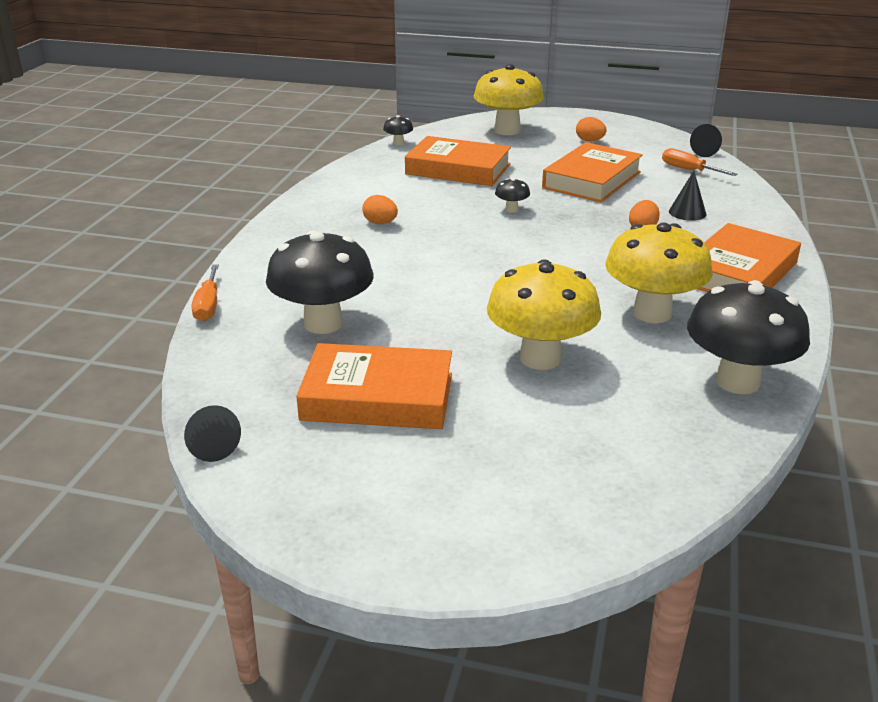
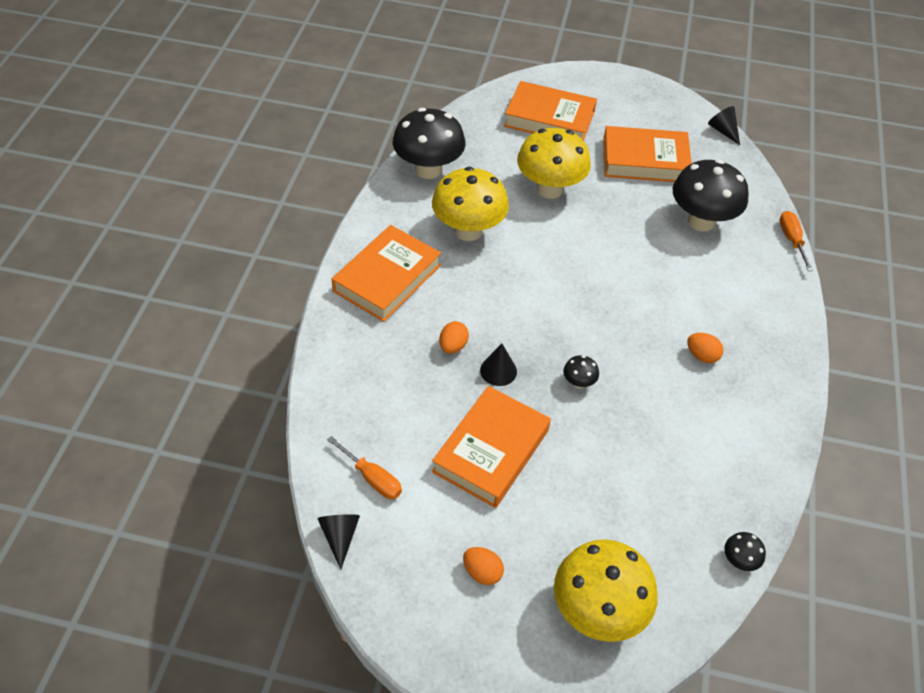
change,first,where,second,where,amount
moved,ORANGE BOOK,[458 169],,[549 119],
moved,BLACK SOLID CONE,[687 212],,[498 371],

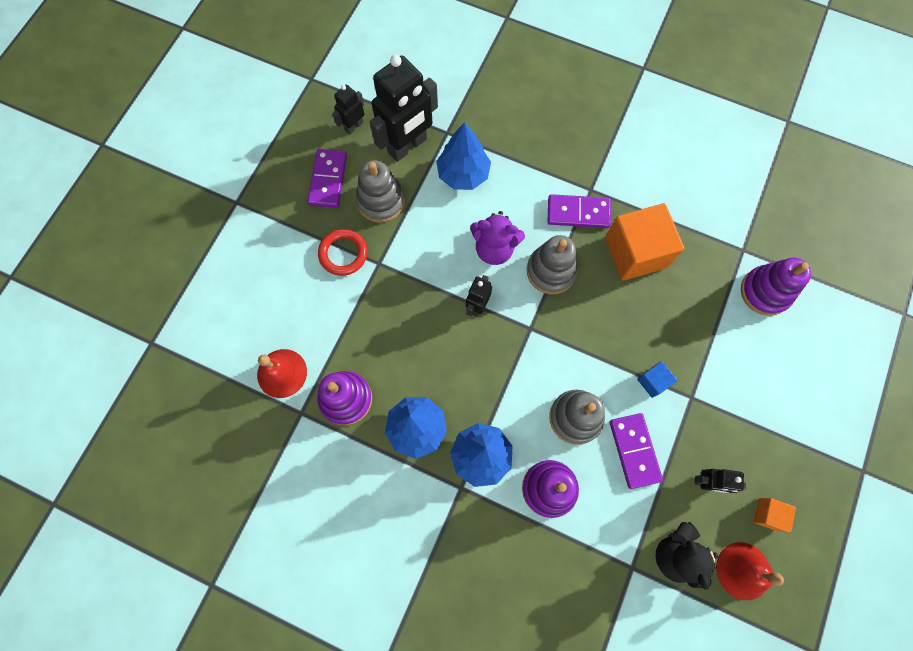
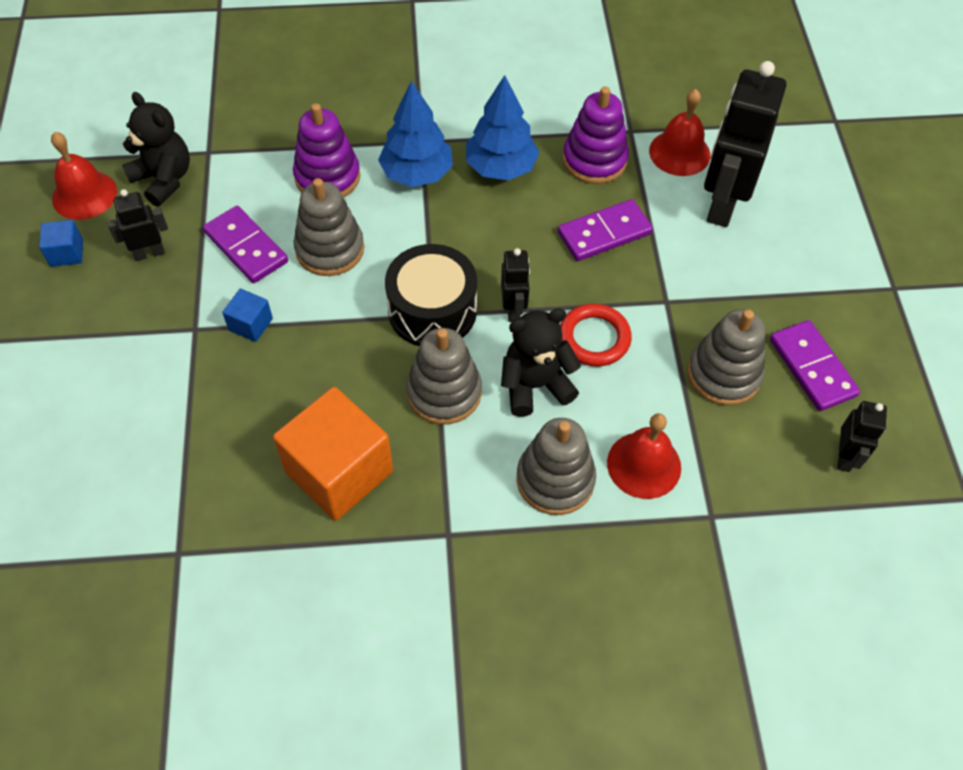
change,first,where,second,where,amount
removed,VIOLET RING STACKER,[765 292],,,
added,,,BLACK DRUM,[432 310],
added,,,ASH-GREY RING STACKER,[555 479],
moved,RED HOOP,[343 253],,[594 338],
moved,BLACK ROBOT FIGURE,[408 146],,[722 204],
moved,VIOLET DOMINO PIECE,[578 213],,[604 233],
replaced,ROYAL BLUE TREE,[463 174],RED BELL,[644 465],
recoloured,VIOLET TEDDY BEAR,[494 248],BLACK TEDDY BEAR,[535 385],
recoloured,ORANGE CUBE,[768 514],ROYAL BLUE CUBE,[67 253],

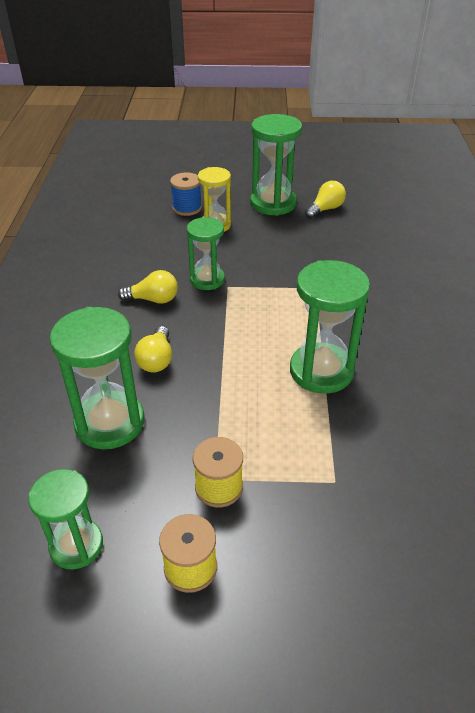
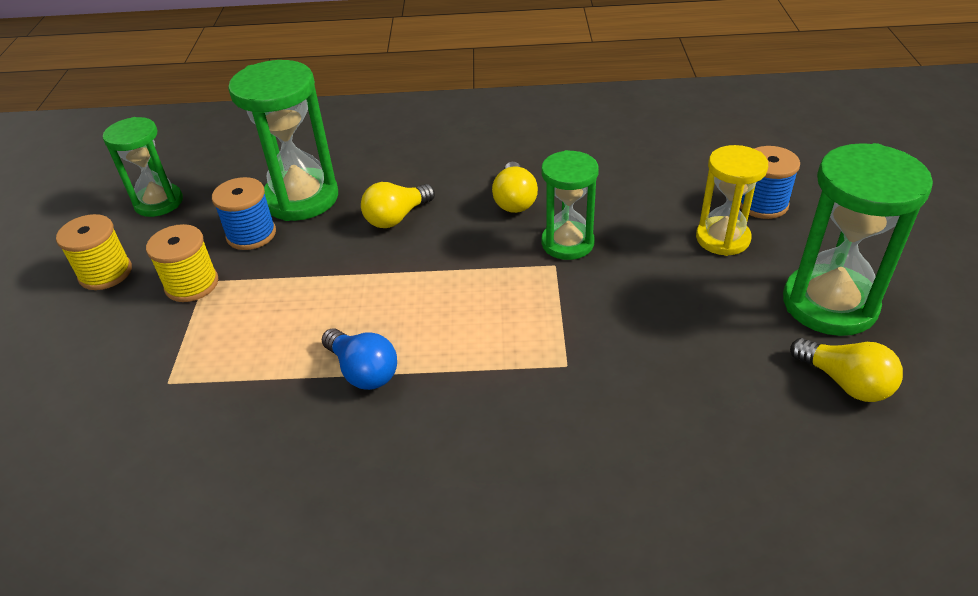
change,first,where,second,where,amount
added,,,ROYAL BLUE BOBBIN,[251 234],
replaced,GREEN HOURGLASS,[321 371],ROYAL BLUE LIGHTBULB,[363 371],
turned,YELLOW LIGHTBULB,[156 360],,[397 217],45 degrees counterclockwise

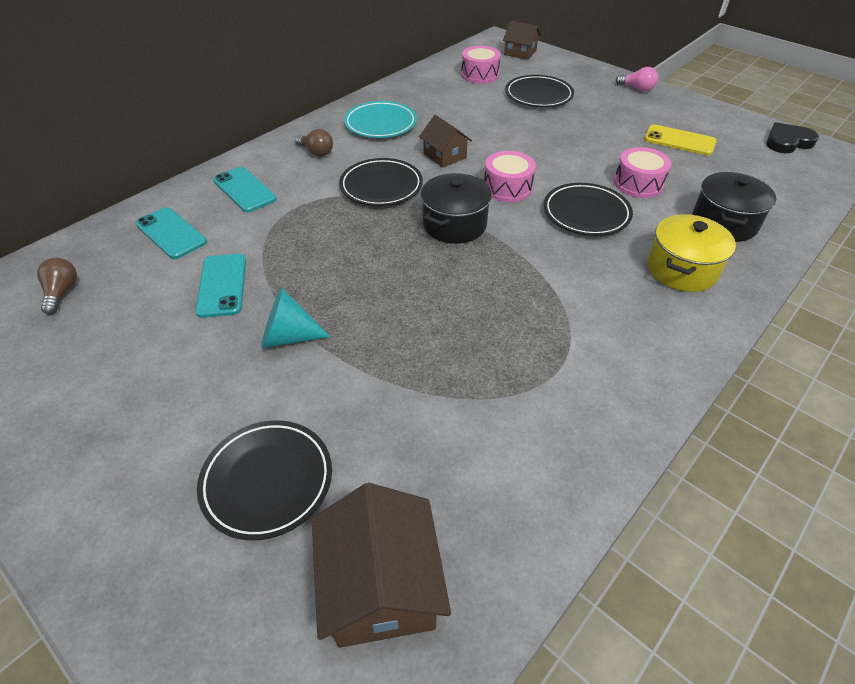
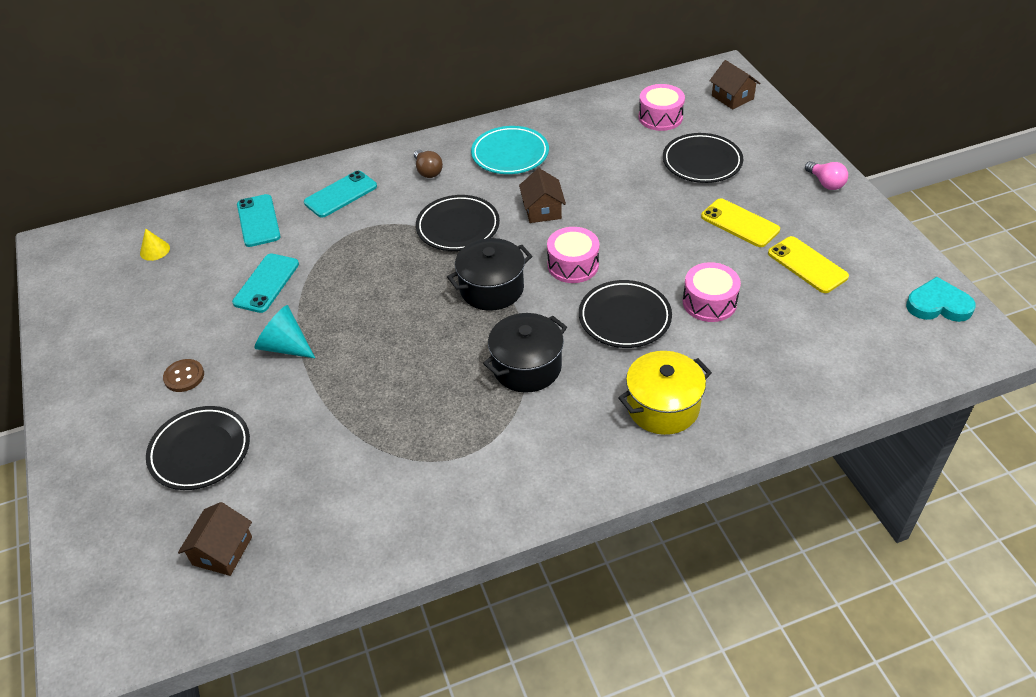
change,first,where,second,where,amount
added,,,DARK BROWN SHIRT BUTTON,[184 376],
added,,,YELLOW MOBILE PHONE,[739 223],
moved,BLACK POT,[724 223],,[527 367],
replaced,DARK BROWN LIGHTBULB,[62 292],YELLOW SOLID CONE,[154 250],
recoloured,BLACK HEART,[787 142],TURQUOISE HEART,[938 305],
turned,TURQUOISE MOBILE PHONE,[244 190],,[340 194],60 degrees clockwise
resized,DARK BROWN TOY HOUSE,[381 586],,[222 551],x0.62

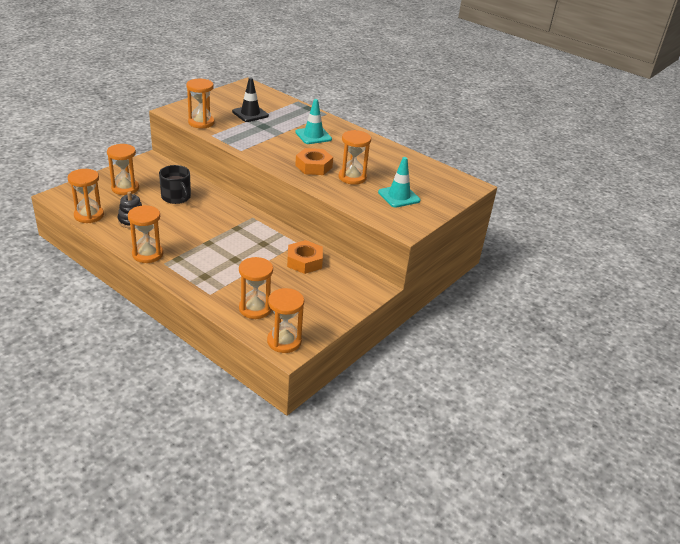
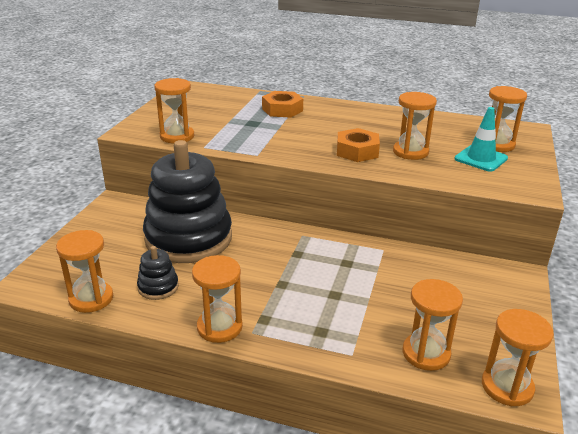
change,first,where,second,where,amount
removed,BLACK TRAFFIC CONE,[250 114],,,
removed,TURQUOISE TRAFFIC CONE,[313 136],,,
moved,ORANGE HOURGLASS,[125 188],,[497 145],
moved,ORANGE HEX NUT,[304 261],,[282 110],
replaced,BLACK COFFEE MUG,[176 197],BLACK RING STACKER,[188 238],

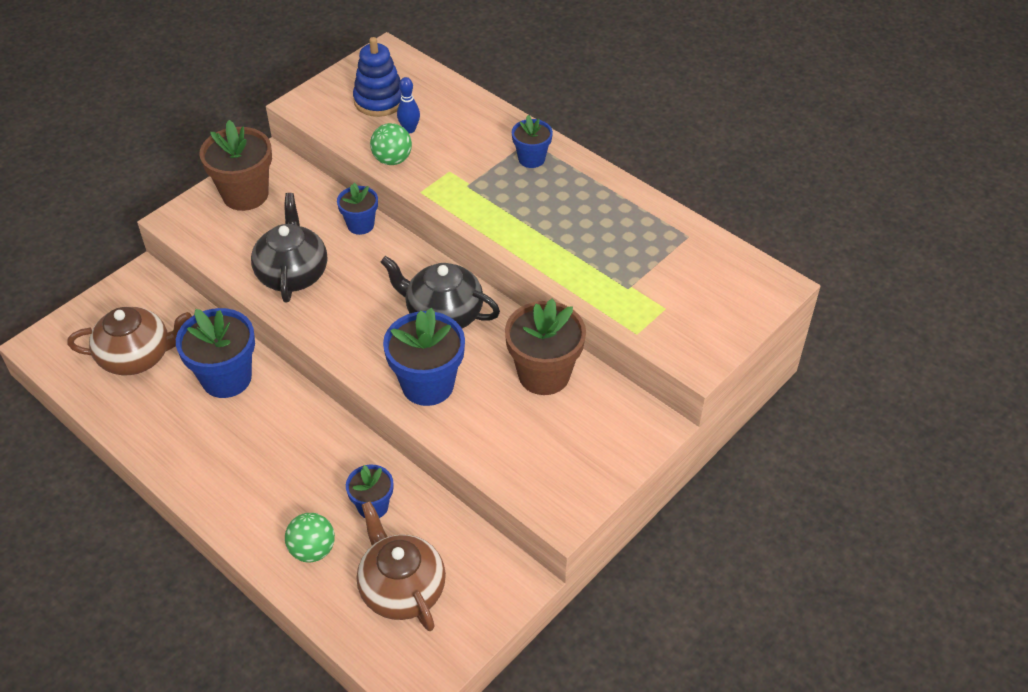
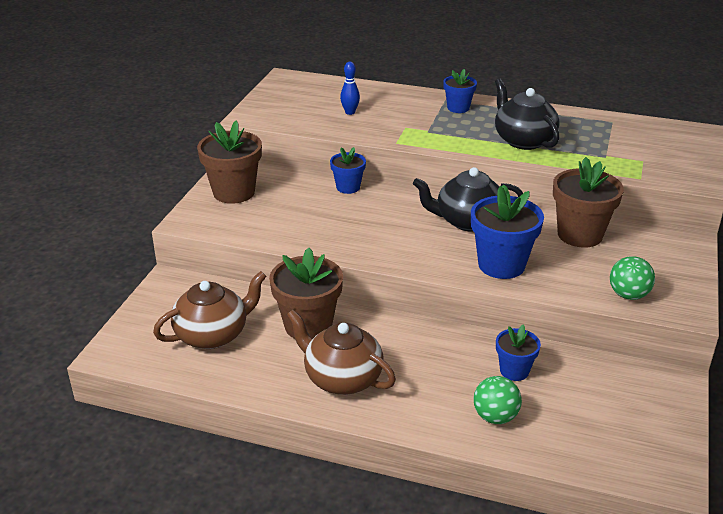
change,first,where,second,where,amount
removed,ROYAL BLUE RING STACKER,[379 100],,,
moved,BLACK TEAPOT,[292 274],,[523 140],
moved,DARK BROWN TEAPOT,[402 589],,[342 378],
moved,GREEN BALL,[392 160],,[628 295],
recoloured,ROYAL BLUE PLANT POT,[226 378],DARK BROWN PLANT POT,[308 326],

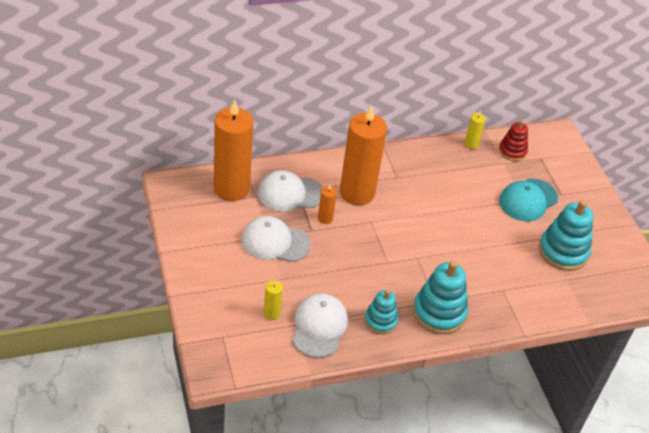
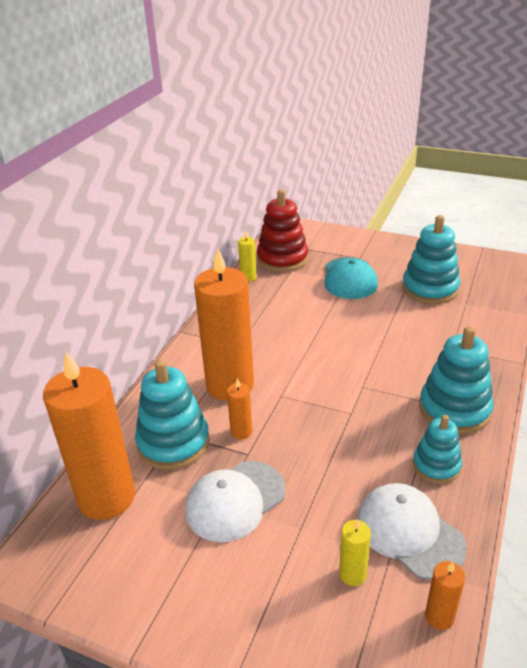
change,first,where,second,where,amount
added,,,ORANGE WAX CANDLE,[439 616],
replaced,PURE WHITE PEAKED CAP,[290 193],TURQUOISE RING STACKER,[173 443],
resized,RED RING STACKER,[512 151],,[282 259],x1.63

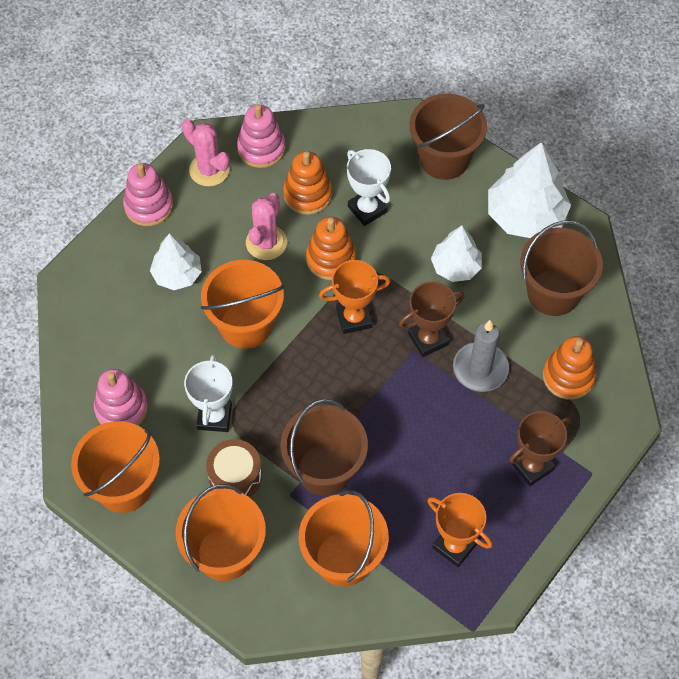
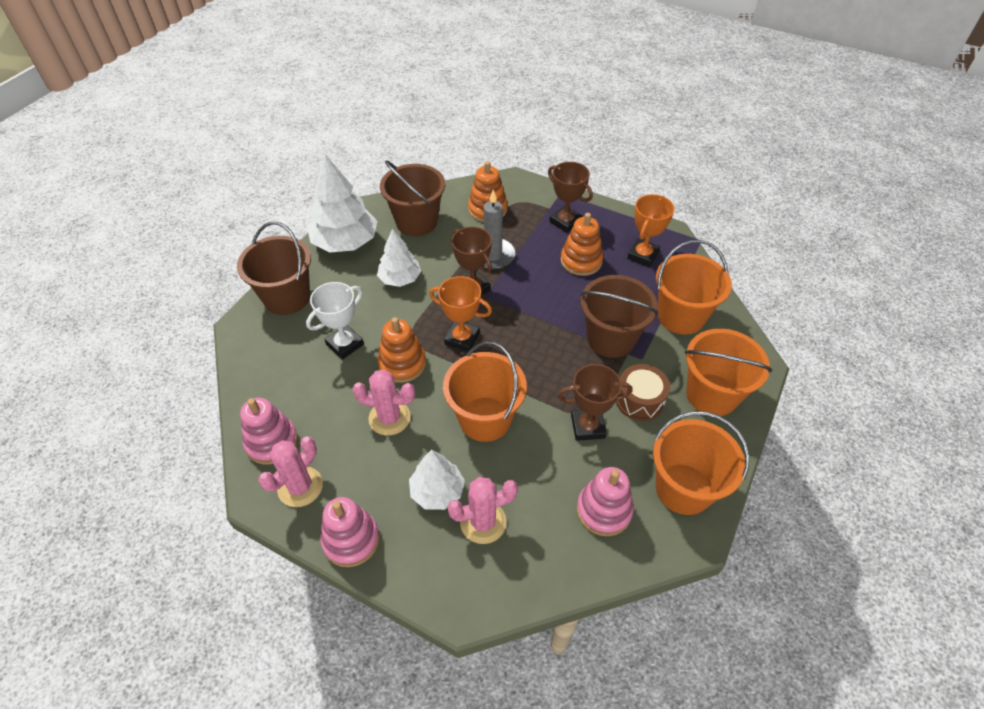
change,first,where,second,where,amount
added,,,PINK SAGUARO CACTUS,[483 522],
moved,ORANGE RING STACKER,[307 194],,[581 261],
recoloured,PURE WHITE AWARD CUP,[214 417],DARK BROWN AWARD CUP,[587 427],
turned,ORANGE AWARD CUP,[354 318],,[462 339],45 degrees counterclockwise

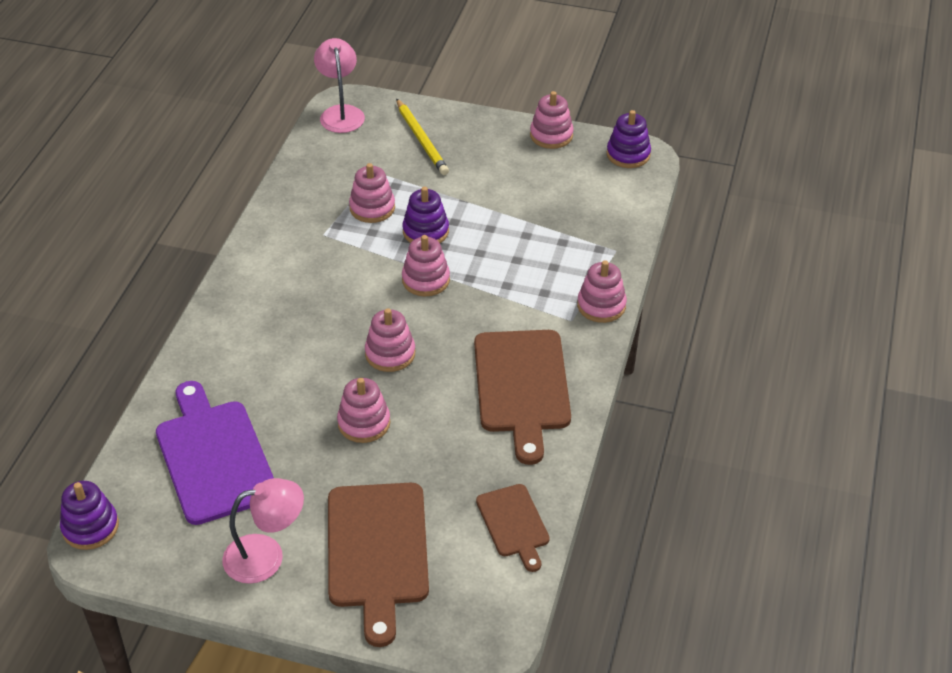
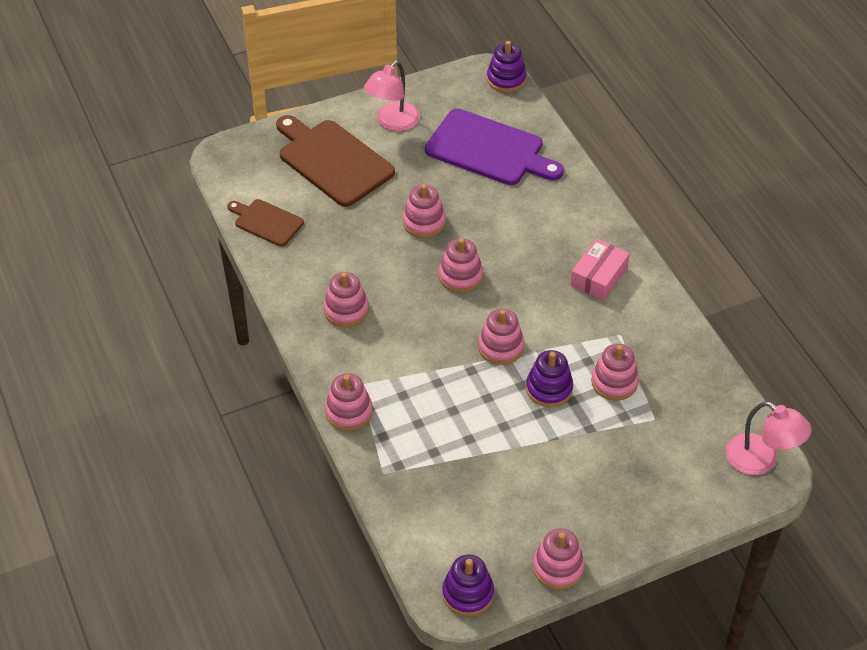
change,first,where,second,where,amount
removed,YELLOW PENCIL,[421 139],,,
added,,,PINK PACKAGE,[599 276],
replaced,DARK BROWN CUTTING BOARD,[522 386],PINK RING STACKER,[346 310],

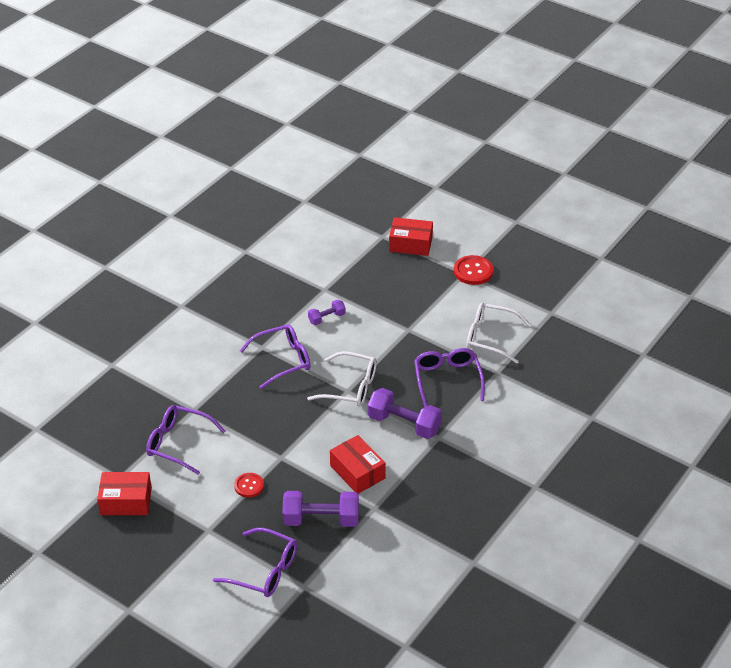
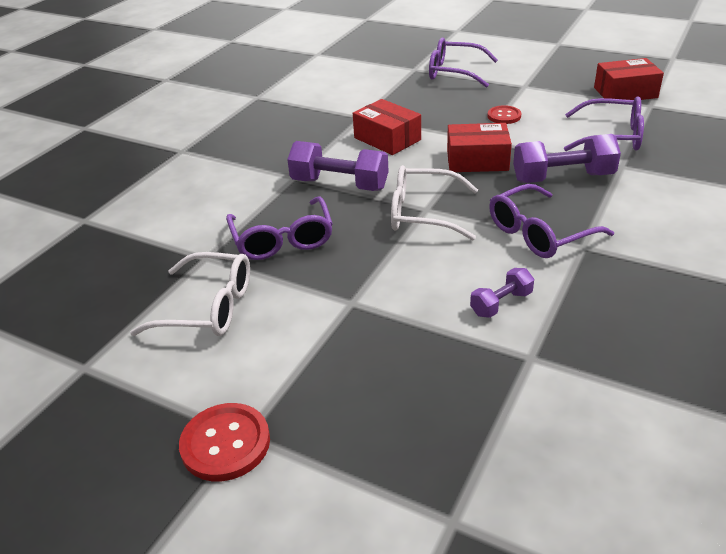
change,first,where,second,where,amount
moved,VIOLET HAND WEIGHT,[321 520],,[563 178],
moved,RED PACKAGE,[410 244],,[477 160],

